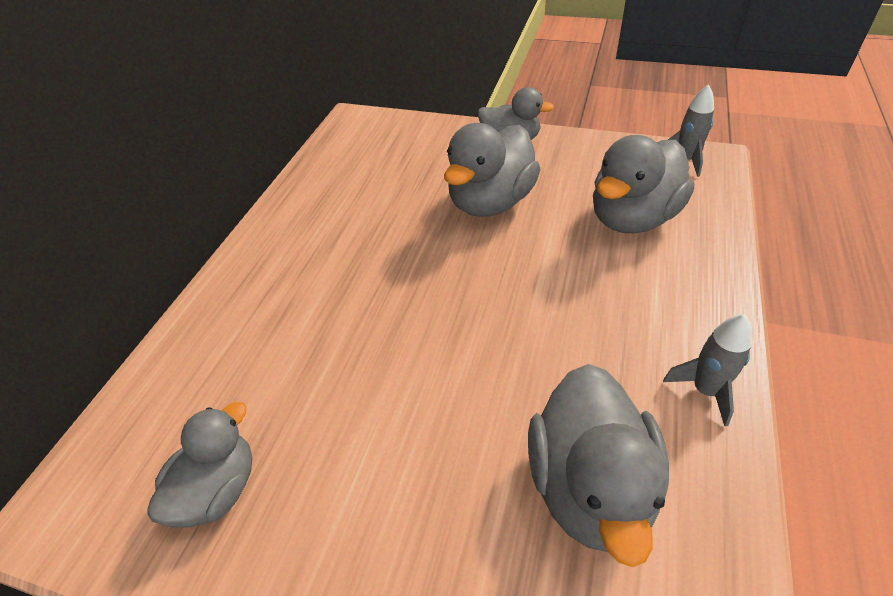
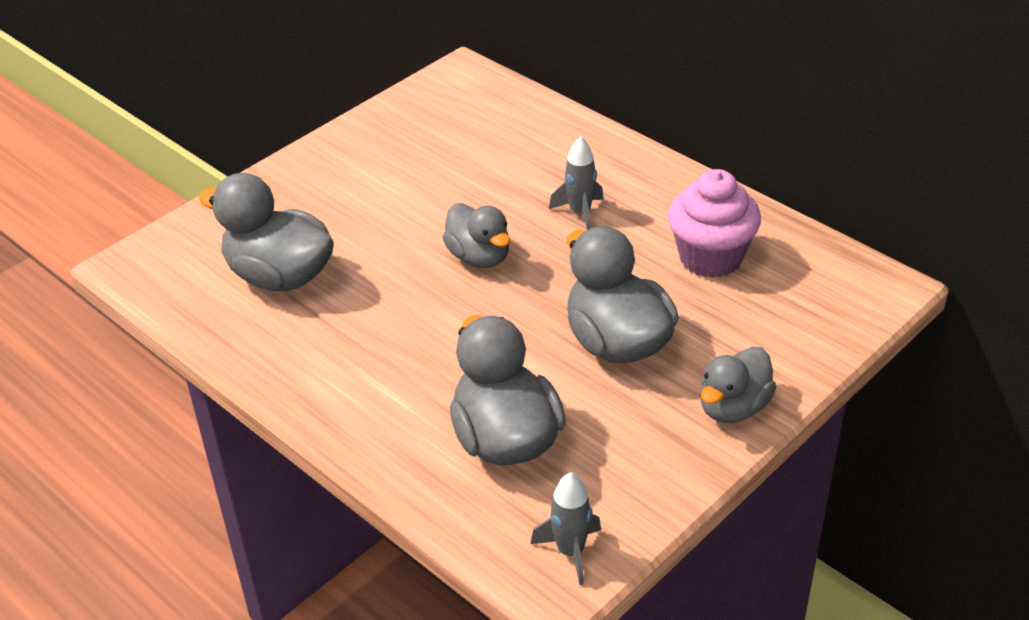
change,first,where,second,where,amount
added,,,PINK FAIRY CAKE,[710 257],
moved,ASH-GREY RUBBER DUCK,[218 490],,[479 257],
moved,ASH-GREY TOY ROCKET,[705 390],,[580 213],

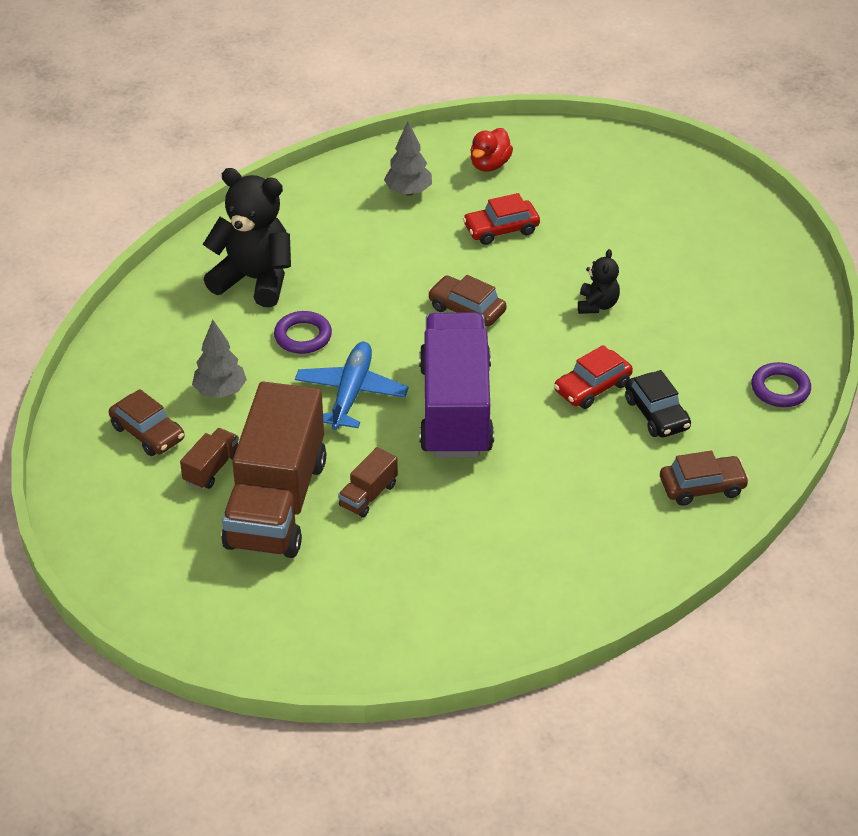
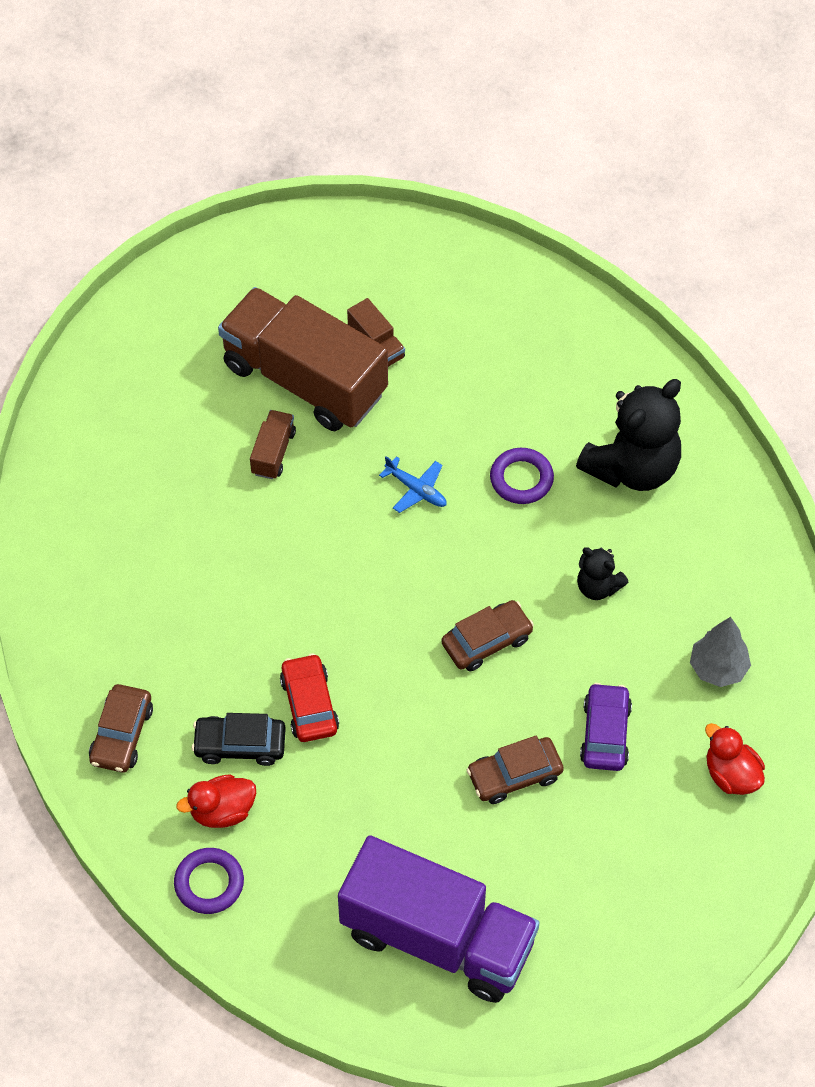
change,first,where,second,where,amount
removed,ASH-GREY TREE,[220 391],,,
added,,,RED RUBBER DUCK,[222 811],
moved,DARK BROWN TOY CAR,[148 433],,[514 775],
moved,VIOLET TRUCK,[455 409],,[437 938],
moved,BLACK TEDDY BEAR,[597 305],,[598 587],
recoloured,RED TOY CAR,[501 229],VIOLET TOY CAR,[605 733],
turned,DARK BROWN TRUCK,[368 495],,[273 453],45 degrees clockwise
resized,ROYAL BLUE TOY PLANE,[351 393],,[416 490],x0.57

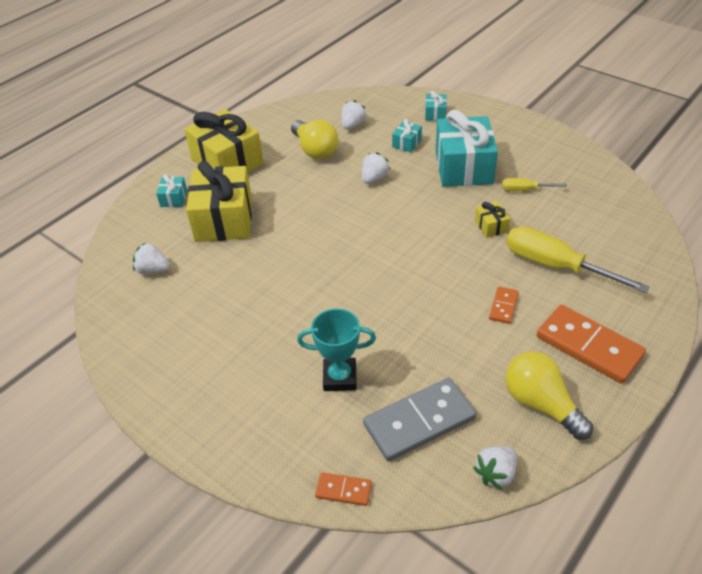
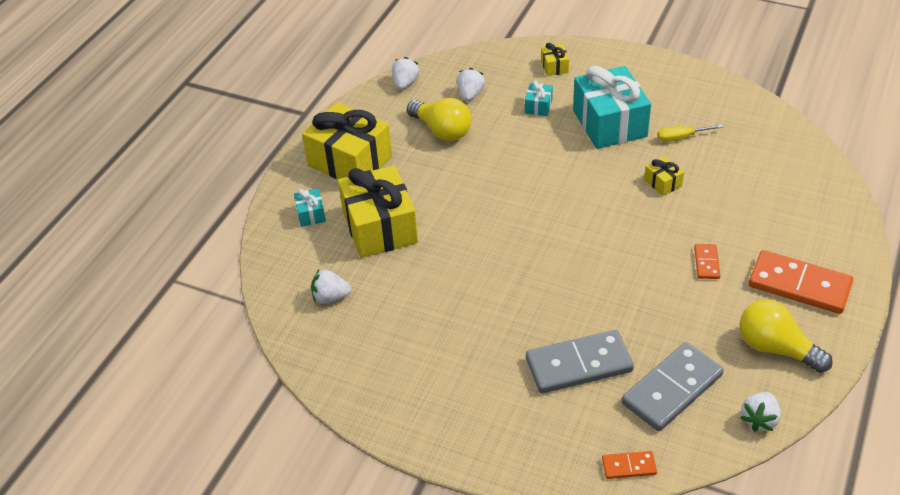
change,first,where,second,where,amount
removed,YELLOW FLAT SCREWDRIVER,[556 266],,,
moved,PURE WHITE TOY STRAWBERRY,[374 178],,[405 83],
replaced,TURQUOISE AWARD CUP,[340 377],ASH-GREY DOMINO PIECE,[579 365],
recoloured,TURQUOISE PRESENT,[435 114],YELLOW PRESENT,[554 67],

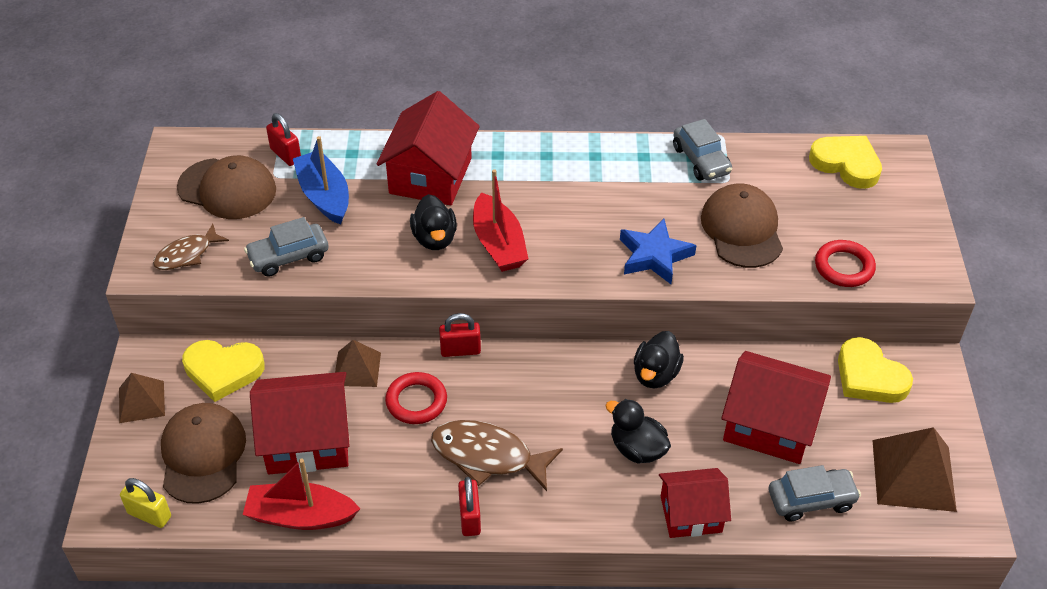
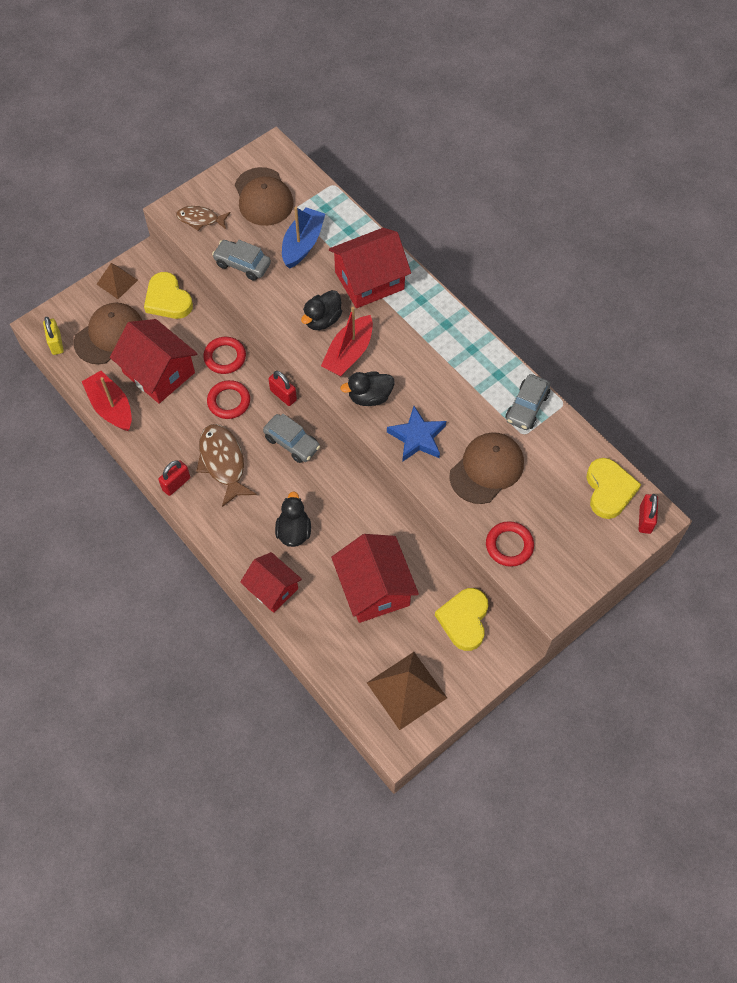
change,first,where,second,where,amount
moved,RED SMALL LOCK,[285 155],,[645 519],
moved,BLACK RUBBER DUCK,[655 374],,[369 397],
moved,ASH-GREY TOY CAR,[811 500],,[292 443],
replaced,DARK BROWN SOLID PYRAMID,[357 369],RED HOOP,[225 357],

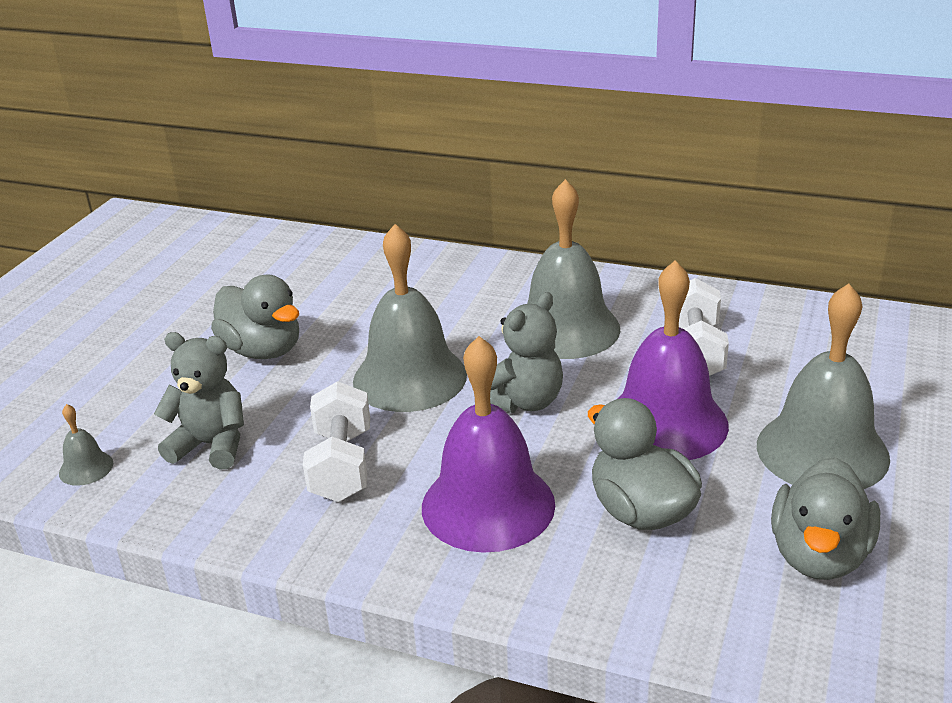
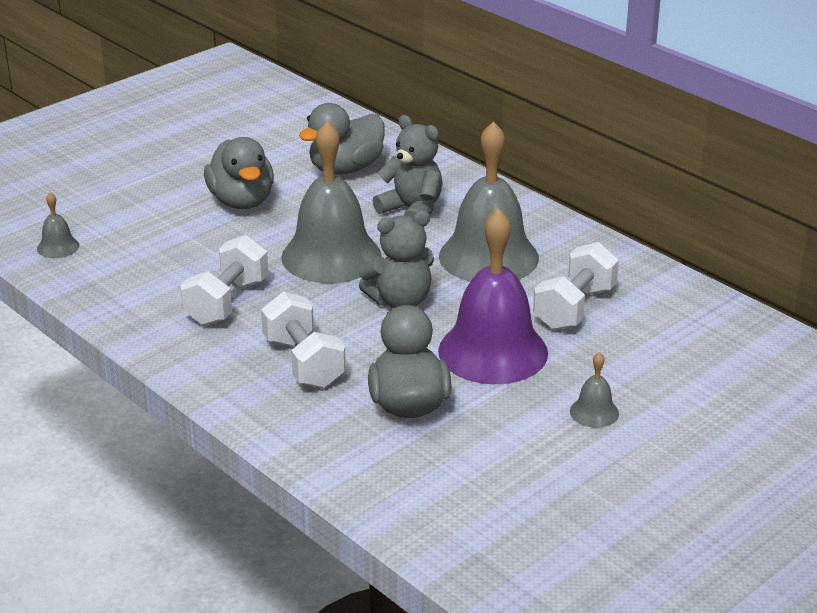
change,first,where,second,where,amount
moved,ASH-GREY TEDDY BEAR,[211 445],,[412 210],
moved,ASH-GREY RUBBER DUCK,[819 555],,[345 169],
replaced,VIOLET BELL,[488 505],PURE WHITE HAND WEIGHT,[303 362],
resized,ASH-GREY BELL,[822 451],,[594 412],x0.42

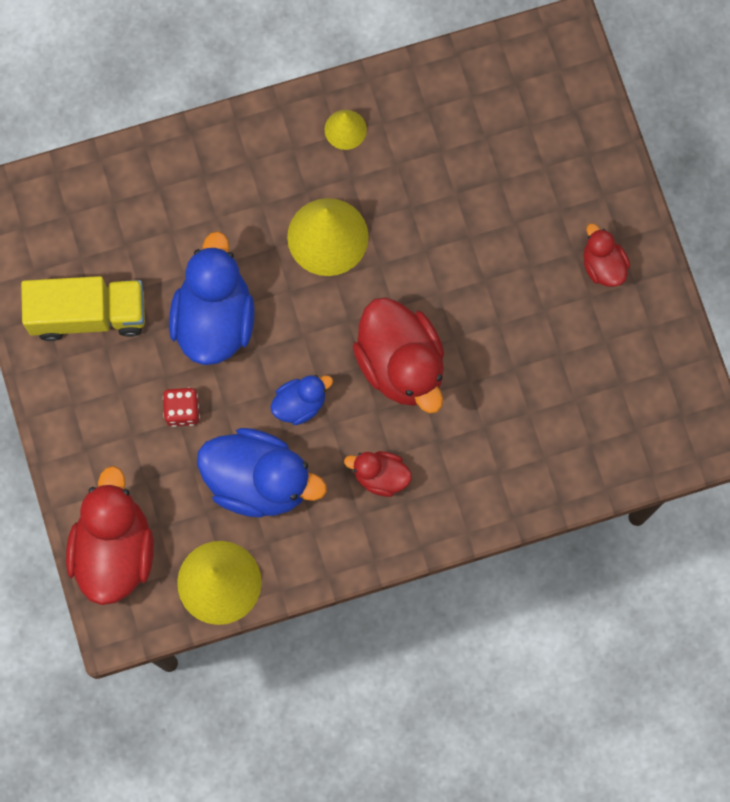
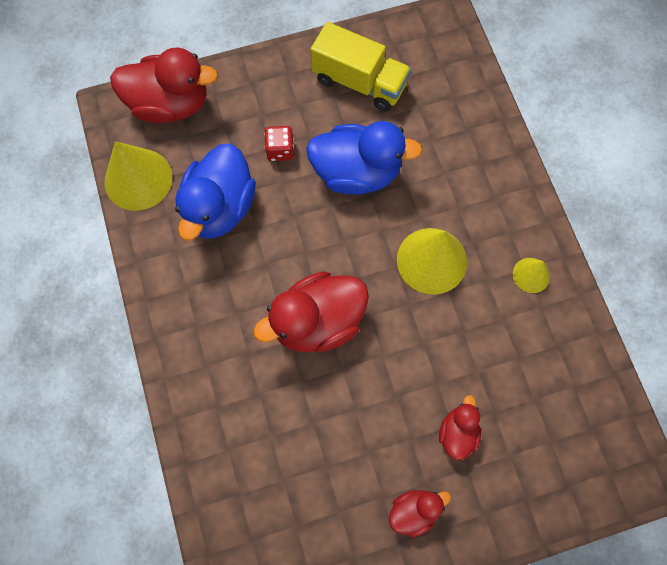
change,first,where,second,where,amount
removed,ROYAL BLUE RUBBER DUCK,[300 404],,,
moved,RED RUBBER DUCK,[380 476],,[457 432],
turned,YELLOW TRUCK,[88 315],,[359 82],60 degrees counterclockwise

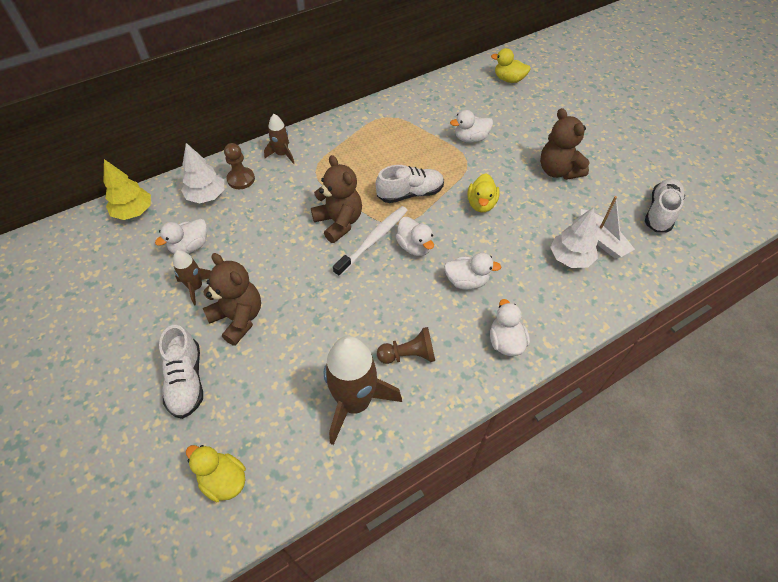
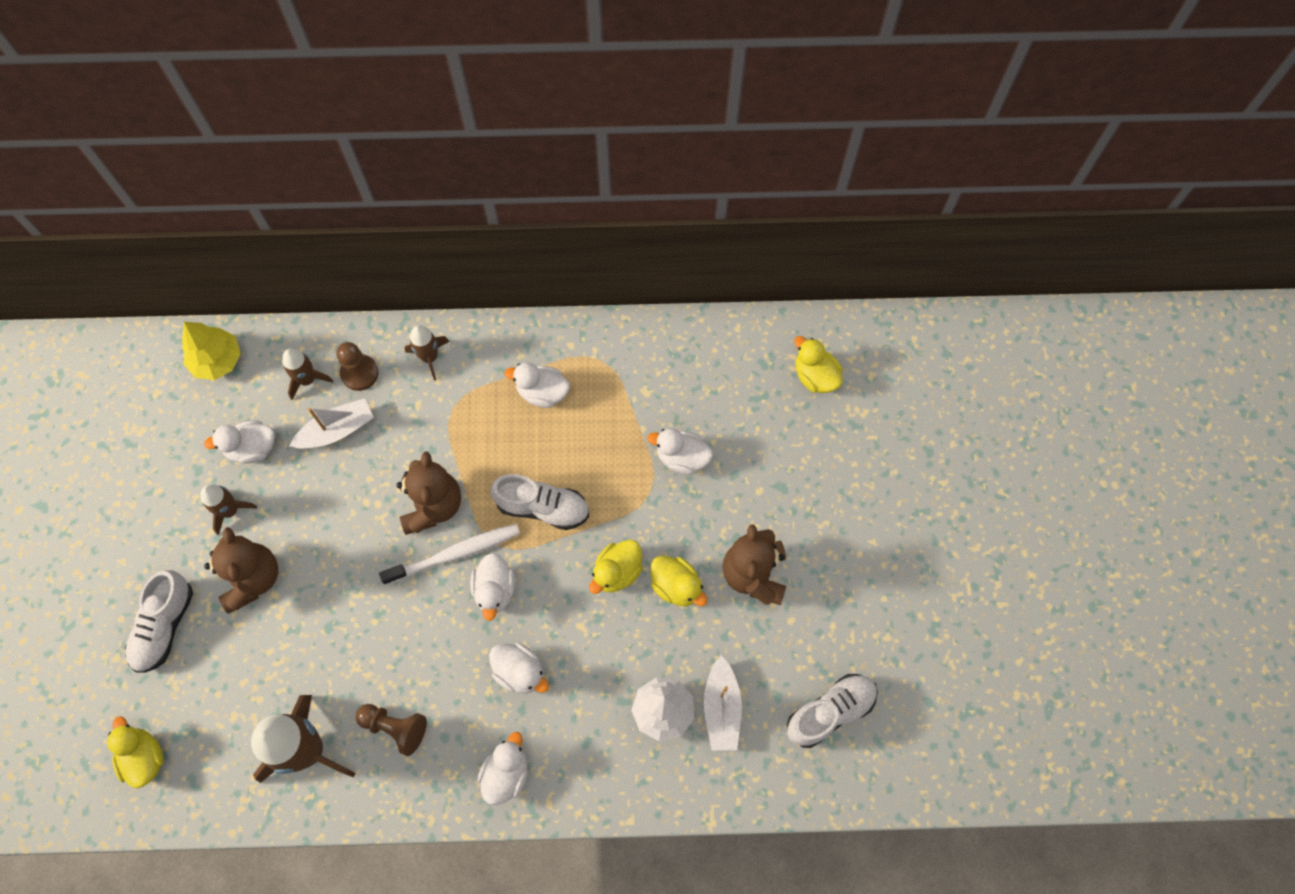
change,first,where,second,where,amount
added,,,PURE WHITE BOAT,[337 430],
added,,,PURE WHITE RUBBER DUCK,[542 392],
added,,,YELLOW RUBBER DUCK,[676 586],
replaced,PURE WHITE TREE,[207 196],DARK BROWN TOY ROCKET,[307 379],

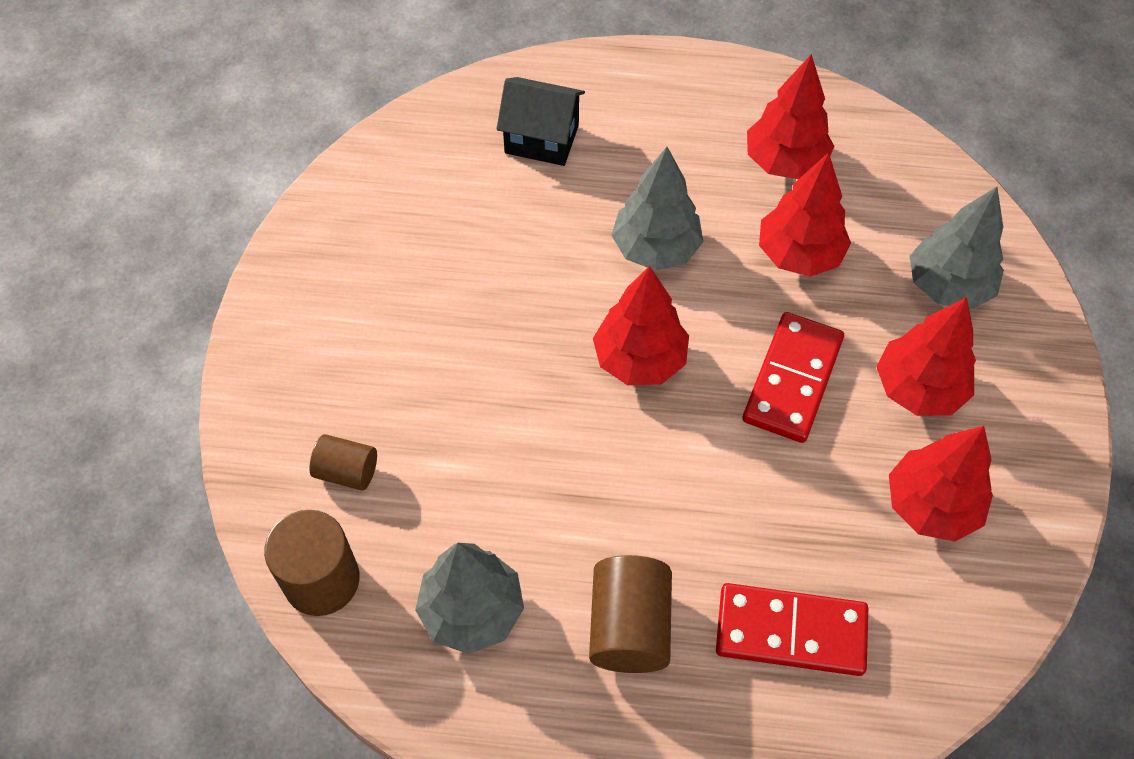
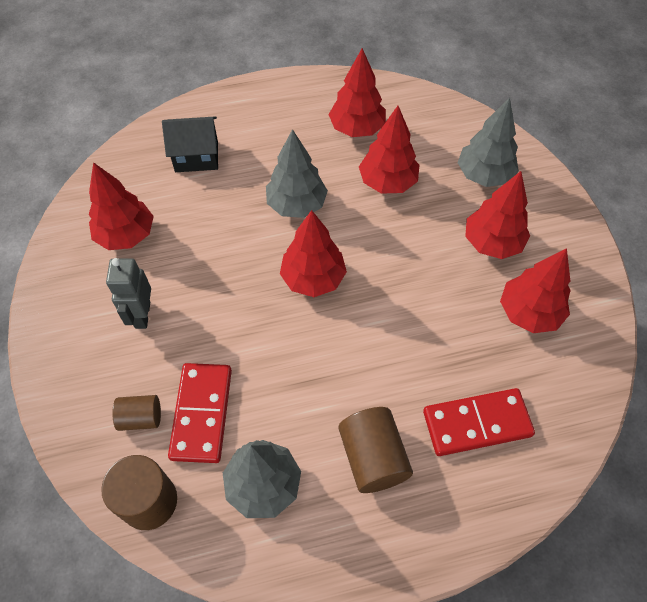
change,first,where,second,where,amount
added,,,RED TREE,[126 235],
added,,,ASH-GREY ROBOT FIGURE,[142 315],
moved,RED DOMINO PIECE,[793 380],,[202 413],

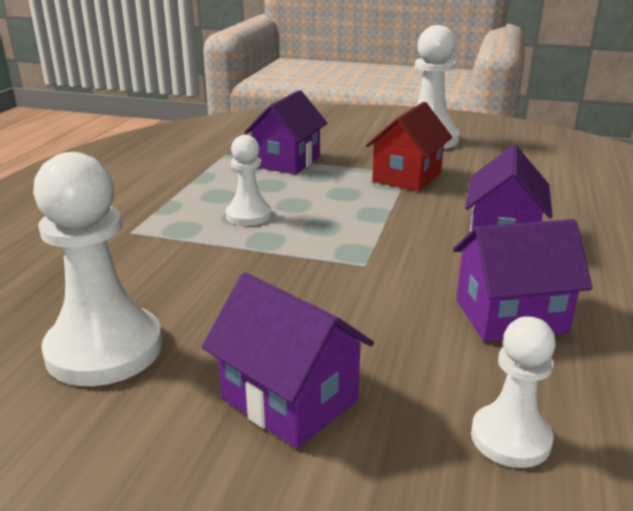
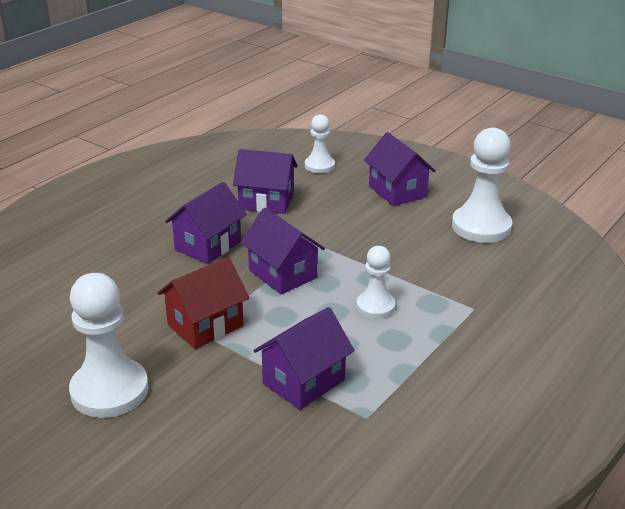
change,first,where,second,where,amount
added,,,VIOLET TOY HOUSE,[283 274],

